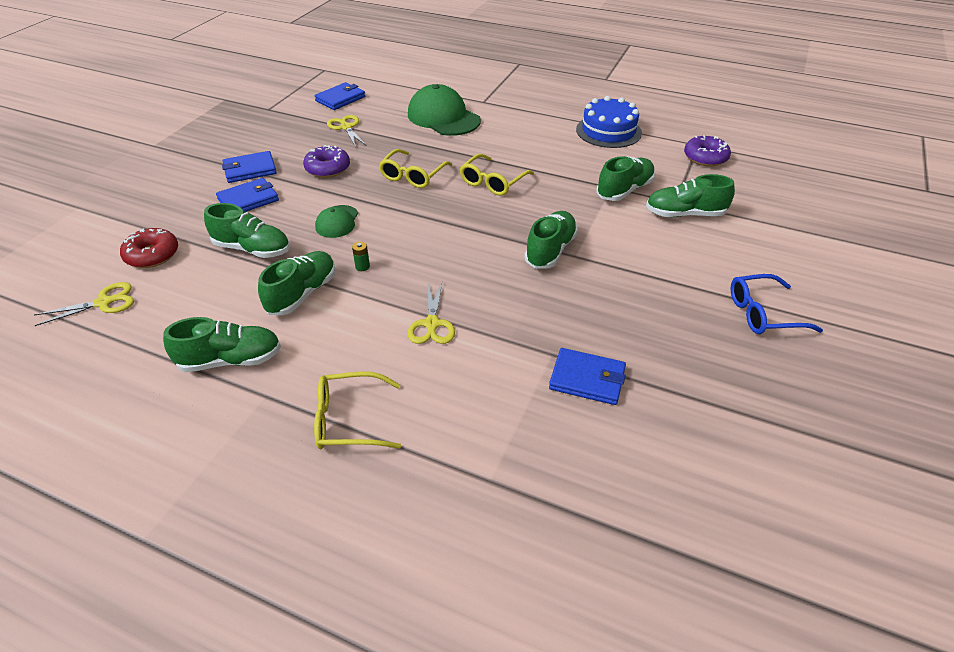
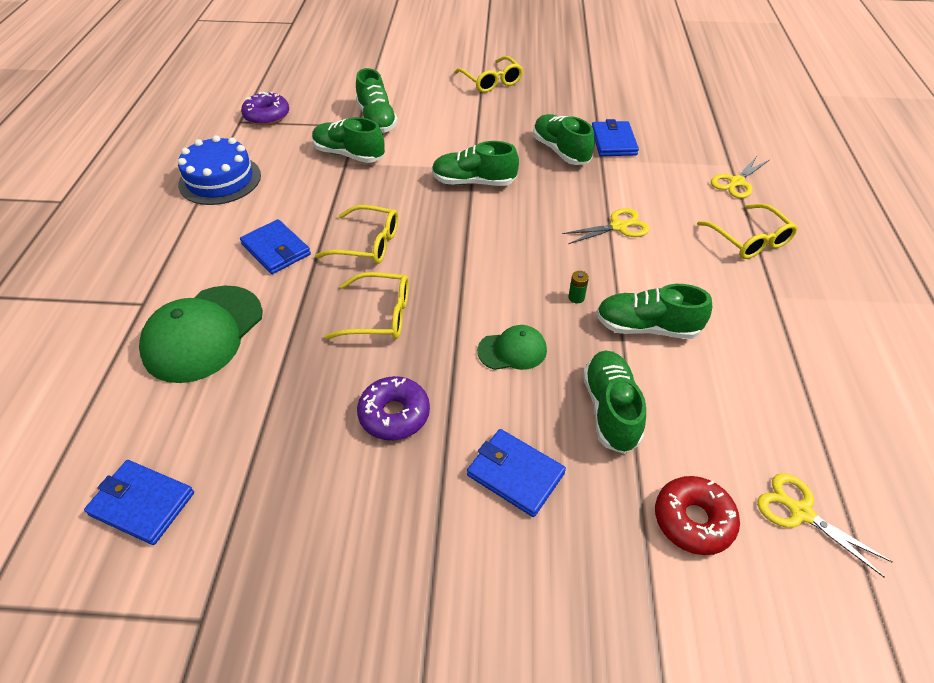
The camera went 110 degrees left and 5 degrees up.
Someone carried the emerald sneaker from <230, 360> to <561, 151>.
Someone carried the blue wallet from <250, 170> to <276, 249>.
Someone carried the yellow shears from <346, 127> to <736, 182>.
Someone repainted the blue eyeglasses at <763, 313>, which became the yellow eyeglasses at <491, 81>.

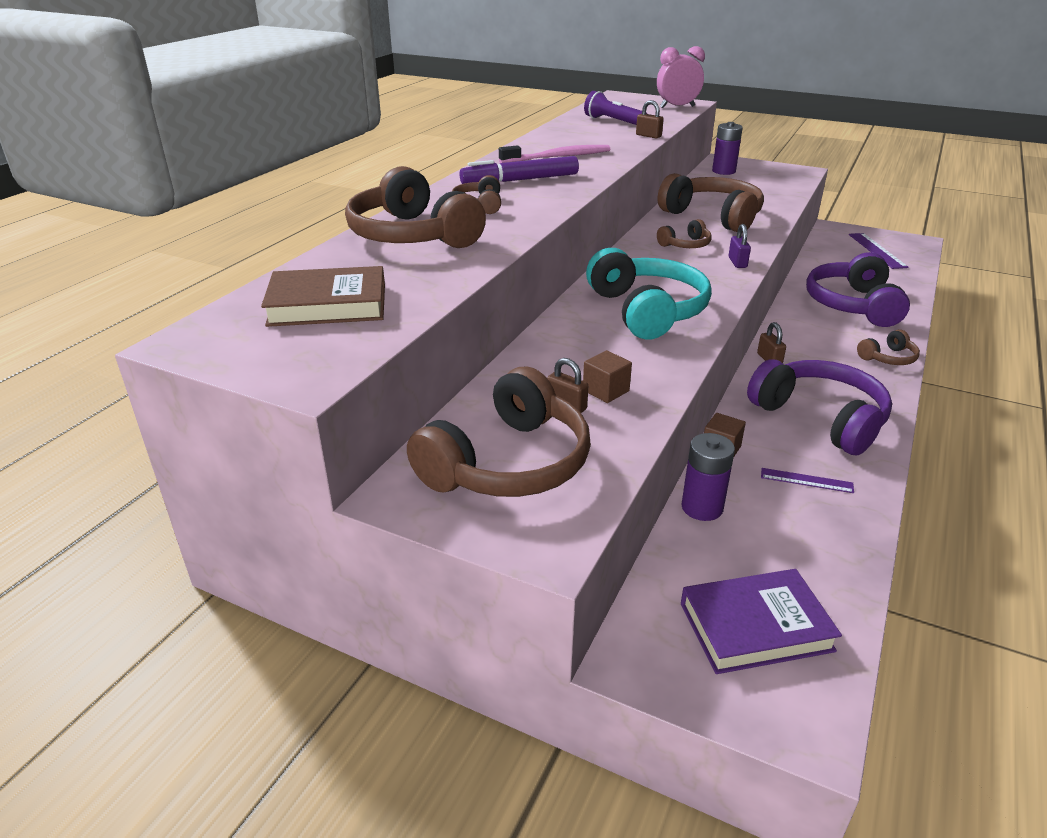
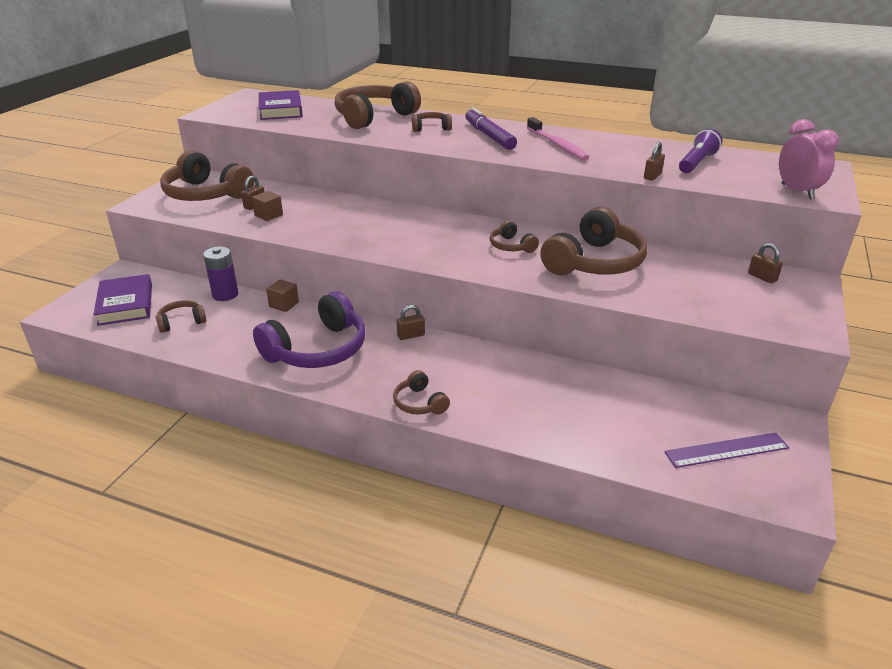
The camera went 85 degrees right and 0 degrees up.
Someone took away the teal headset at <647, 311>.
Someone took away the purple lock at <737, 262>.
Someone took away the purple ruler at <806, 480>.
Someone took away the purple headset at <852, 305>.
Someone put down the dark brown headset at <181, 322>.
Someone swapped the purple battery at <723, 171> for the dark brown lock at <762, 277>.
Someone repainted the dark brown hardcover at <328, 305>, which became the purple hardcover at <281, 110>.

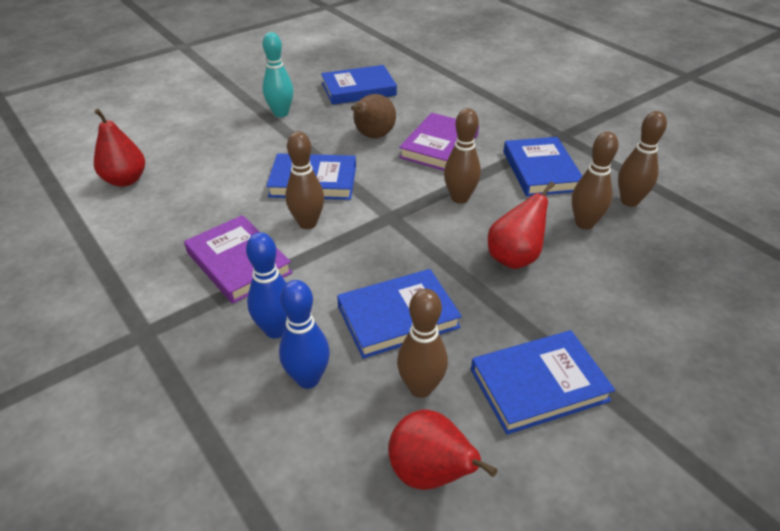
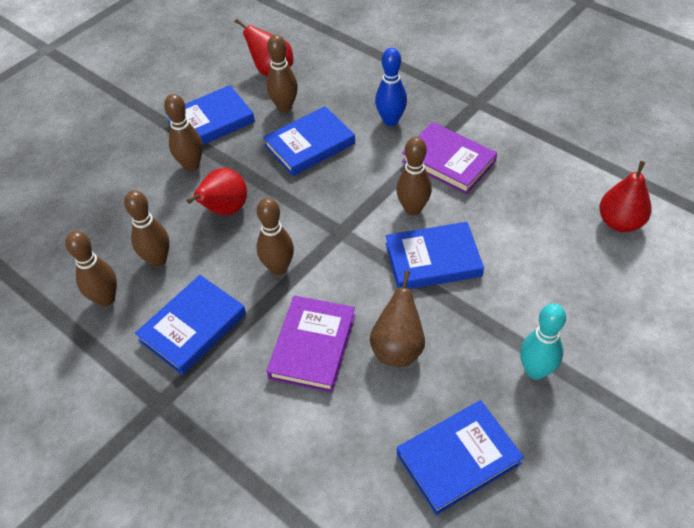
The camera went 170 degrees right and 10 degrees up.
Someone took away the blue skittle at <308, 379>.
Someone put down the dark brown skittle at <191, 165>.
Someone rotated the blue hardcover at <541, 171> by 60 degrees clockwise.

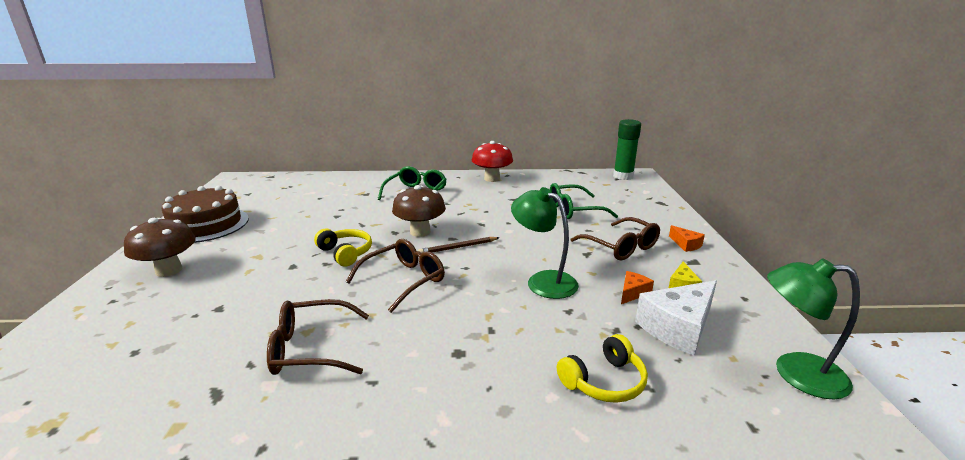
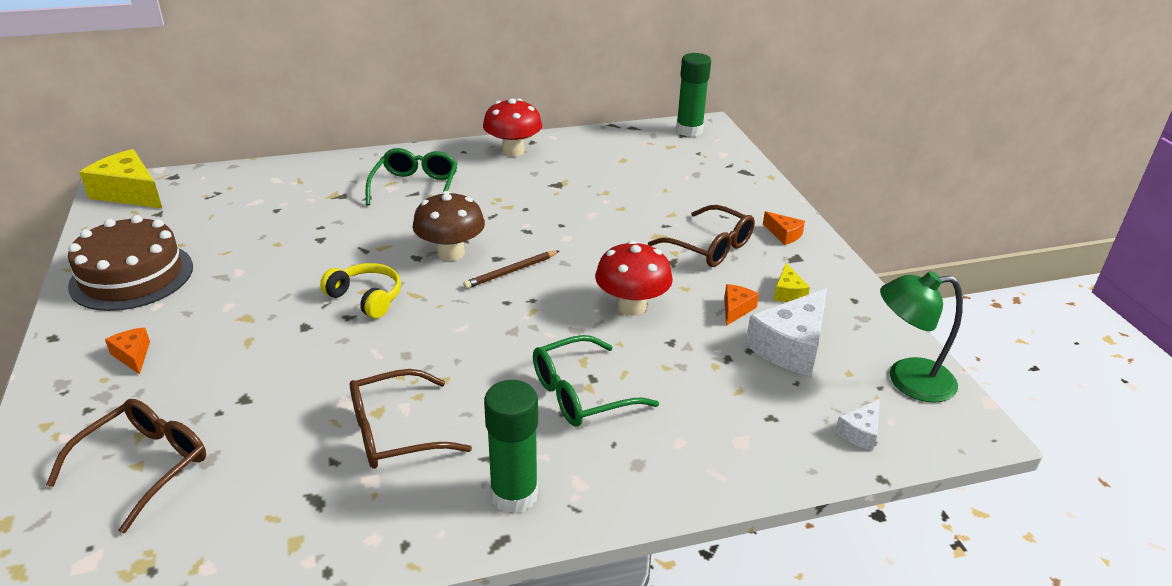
The camera went 15 degrees left and 10 degrees up.
Someone took away the yellow headset at <604, 381>.
Someone put down the yellow cheese at <129, 193>.
Someone put down the emerald glue stick at <514, 495>.
Someone put down the snow-white cheese at <860, 432>.
Someone carried the dark brown eyeglasses from <404, 280> to <144, 466>.
Someone carried the emerald eyeglasses from <574, 210> to <581, 394>.
Someone swapped the dark brown mushroom at <169, 270> for the bright orange cheese at <133, 355>.
Someone swapped the emerald lamp at <543, 281> for the scarlet mushroom at <631, 306>.

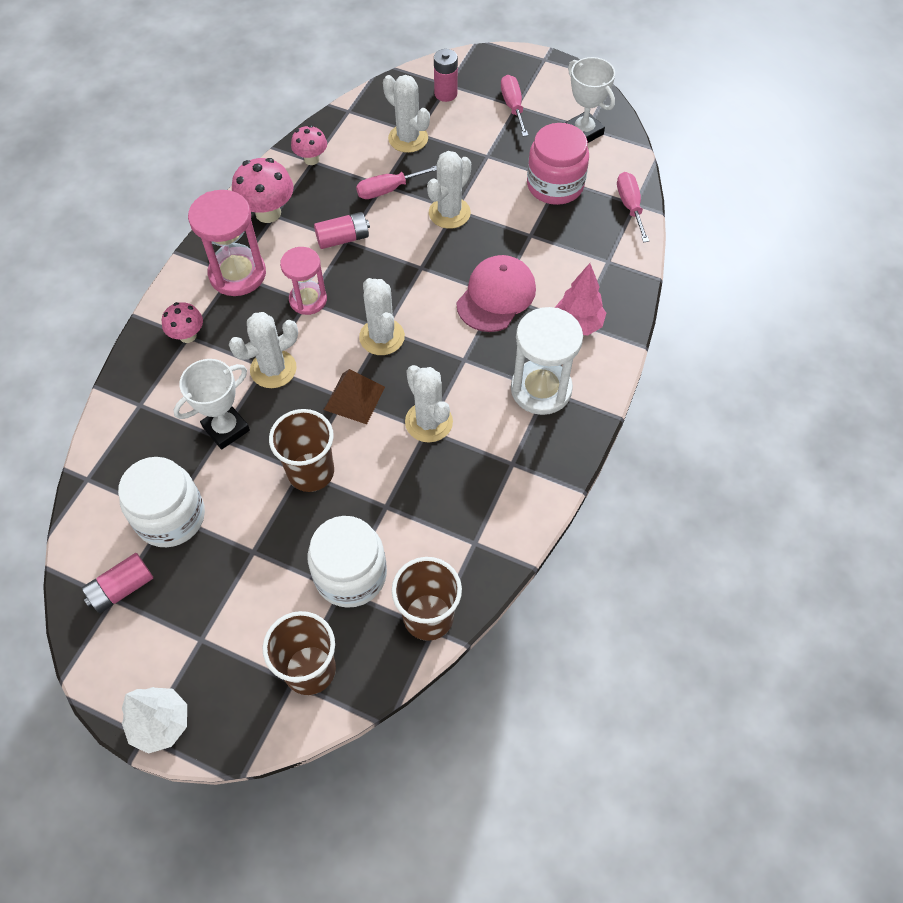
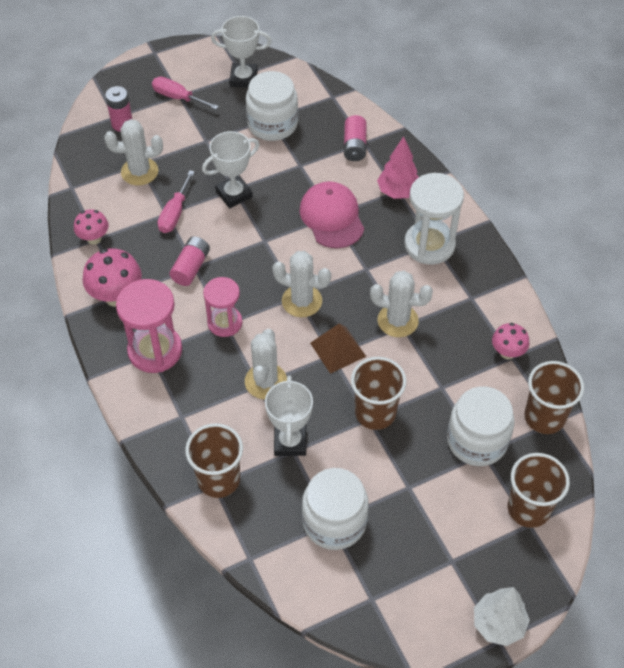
The camera went 50 degrees left and 5 degrees down.
Someone took away the rosy screwdriver at <630, 206>.
Someone put down the dark brown beaker at <219, 479>.
Someone carried the rosy battery from <122, 588> to <355, 146>.
Someone carried the rosy mushroom from <188, 336> to <507, 352>.
Someone swapped the snow-white cactus at <449, 213> for the snow-white trophy at <234, 194>.
Someone repainted the rosy preserve jar at <555, 185>, which became the snow-white preserve jar at <272, 124>.

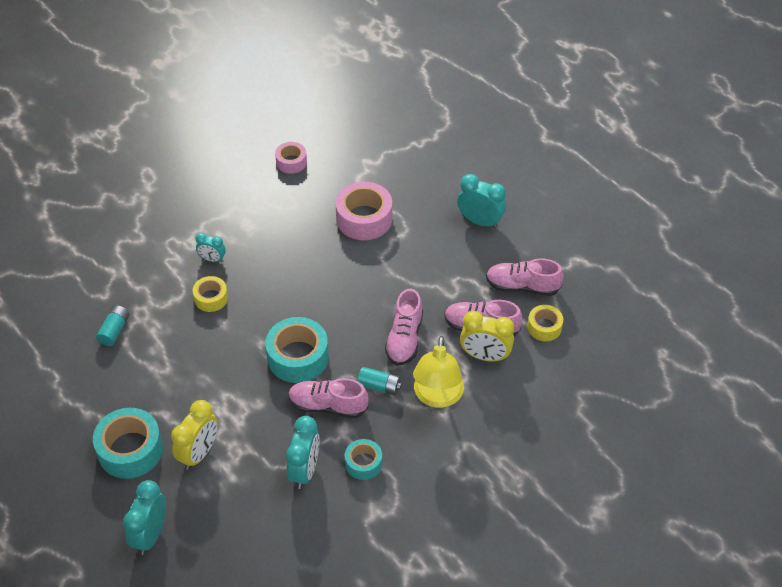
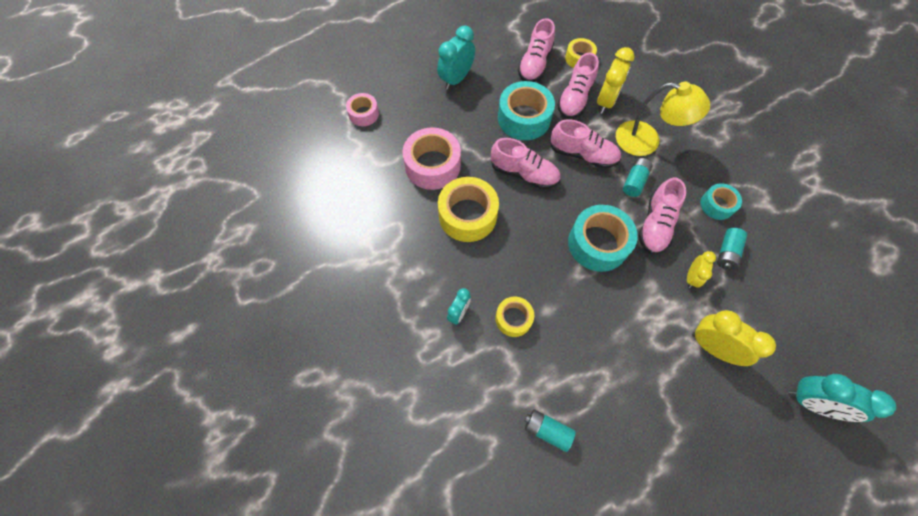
The camera went 80 degrees left and 15 degrees up.
Someone put down the yellow roll of tape at <467, 215>.
Someone put down the rosy sneaker at <524, 174>.
Someone put down the yellow alarm clock at <691, 277>.
Someone carried the teal roll of tape from <130, 450> to <524, 118>.
Someone carried the rosy roll of tape from <291, 162> to <363, 114>.
Someone swapped the teal alarm clock at <305, 470> for the teal battery at <727, 253>.

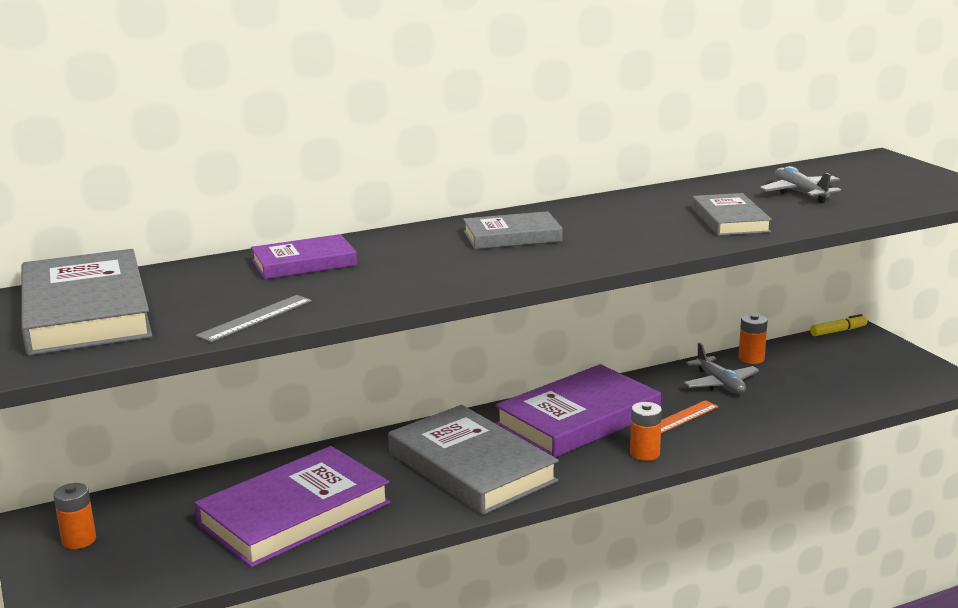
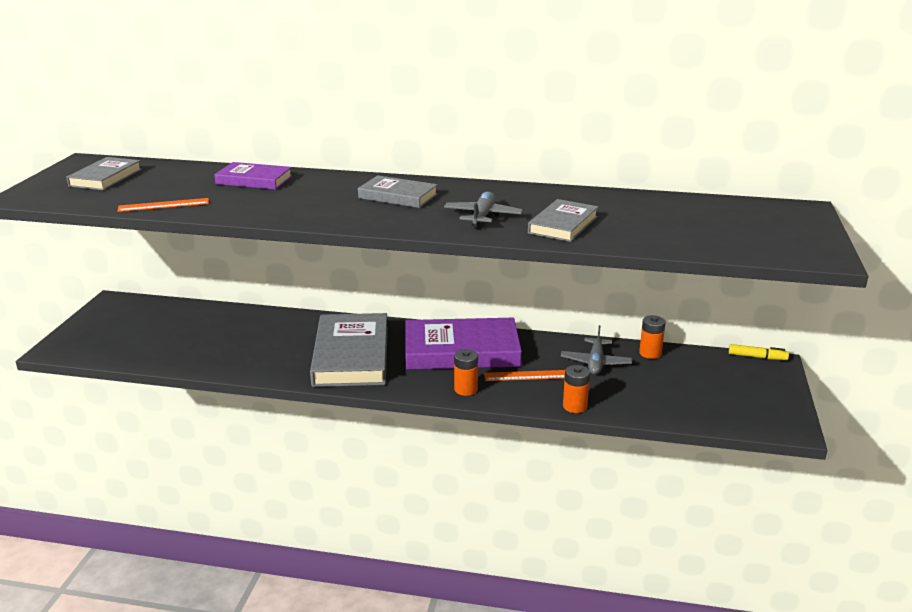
The camera went 35 degrees right and 5 degrees up.
Someone took away the purple hardcover at <294, 513>.
Someone carried the bright orange battery from <79, 540> to <574, 406>.
Someone carried the gray aeroplane from <800, 193> to <482, 217>.
Someone repainted the gray ruler at <255, 318>, which became the bright orange ruler at <163, 205>.
Someone scaled the gray hardcover at <85, 311> by 0.56.

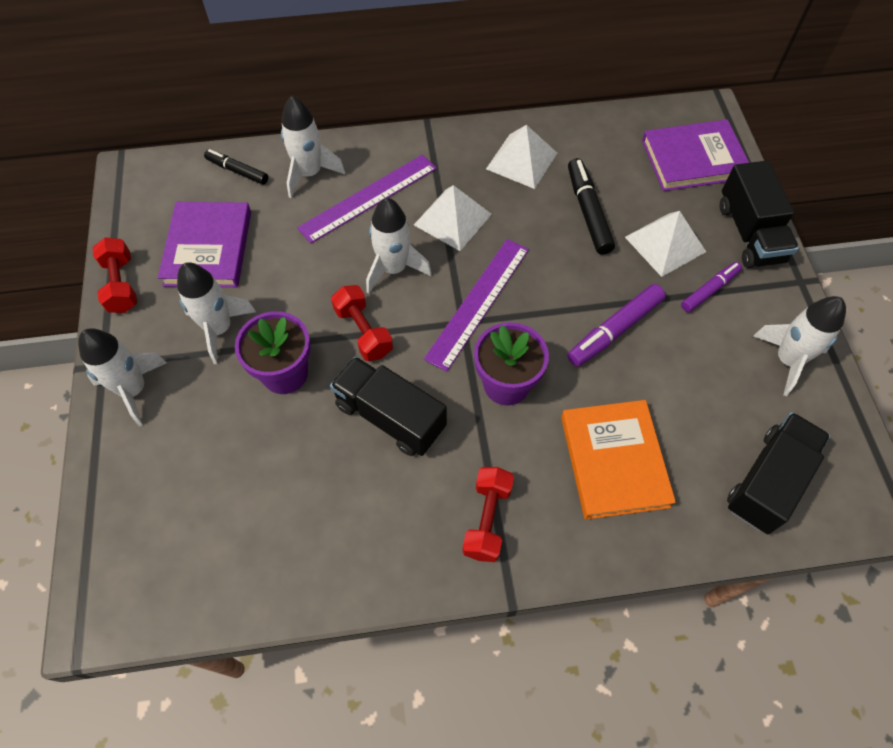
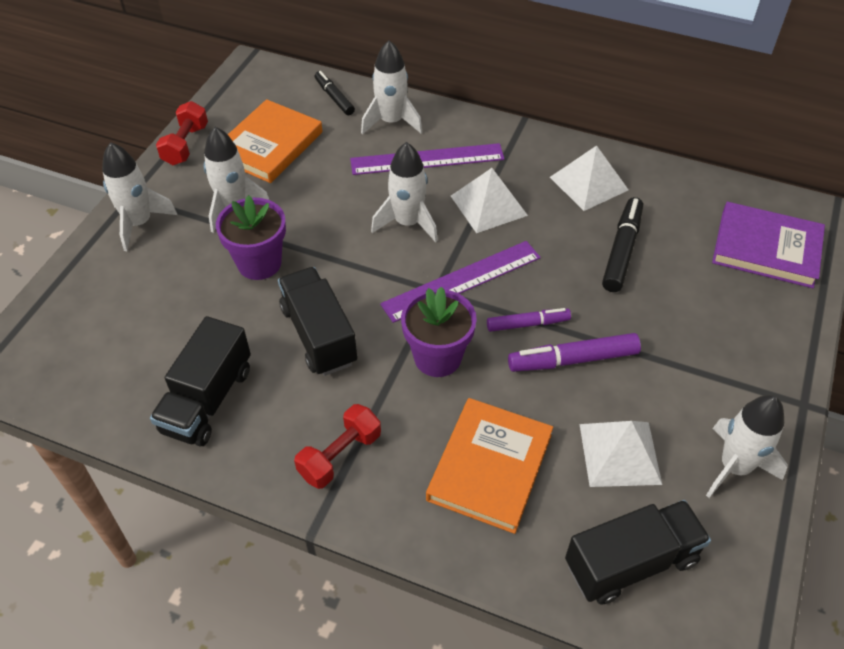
The camera went 30 degrees right and 10 degrees down.
Someone took away the scarlet dumbbell at <363, 332>.
Someone carried the snow-white pyramid from <665, 244> to <619, 453>.
Someone carried the purple marker pen from <709, 290> to <528, 324>.
Someone carried the black lorry from <749, 233> to <207, 400>.
Someone repainted the purple hardcover at <208, 248>, which became the bright orange hardcover at <269, 145>.

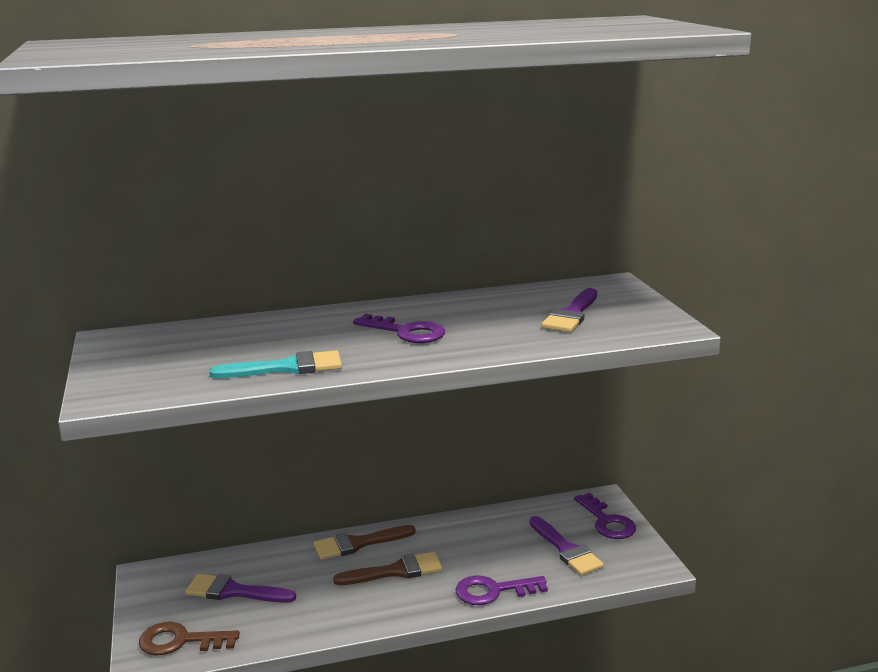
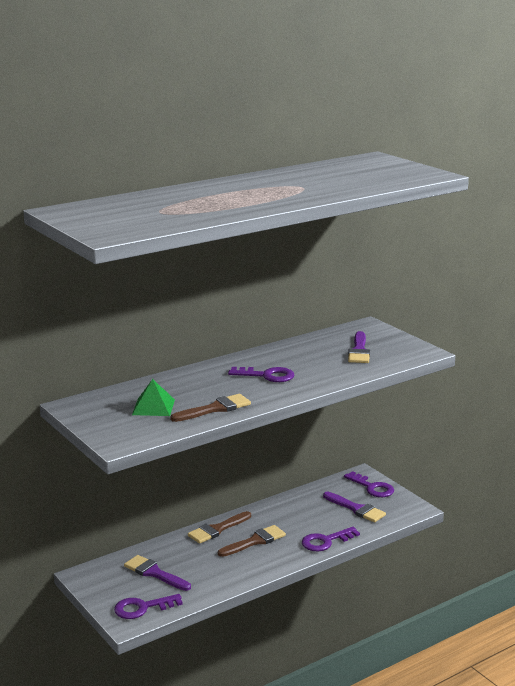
The camera went 20 degrees left and 0 degrees up.
Someone put down the emerald pyramid at <153, 407>.
Someone repainted the dark brown door key at <180, 641>, which became the purple door key at <142, 608>.
Someone repainted the teal paint brush at <286, 368>, which became the dark brown paint brush at <215, 409>.
Someone rotated the purple paint brush at <234, 591> by 45 degrees clockwise.

